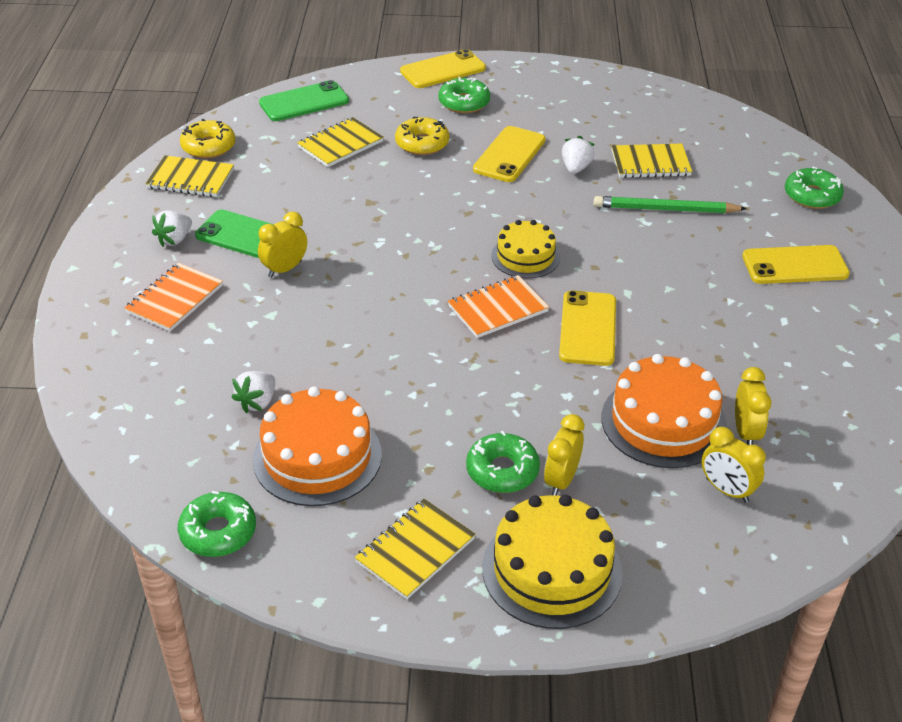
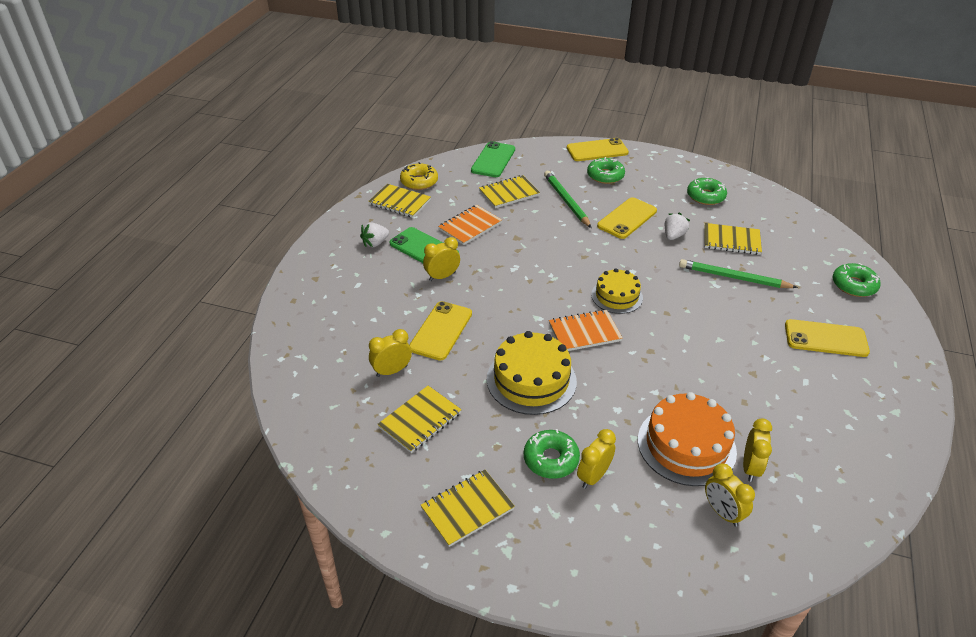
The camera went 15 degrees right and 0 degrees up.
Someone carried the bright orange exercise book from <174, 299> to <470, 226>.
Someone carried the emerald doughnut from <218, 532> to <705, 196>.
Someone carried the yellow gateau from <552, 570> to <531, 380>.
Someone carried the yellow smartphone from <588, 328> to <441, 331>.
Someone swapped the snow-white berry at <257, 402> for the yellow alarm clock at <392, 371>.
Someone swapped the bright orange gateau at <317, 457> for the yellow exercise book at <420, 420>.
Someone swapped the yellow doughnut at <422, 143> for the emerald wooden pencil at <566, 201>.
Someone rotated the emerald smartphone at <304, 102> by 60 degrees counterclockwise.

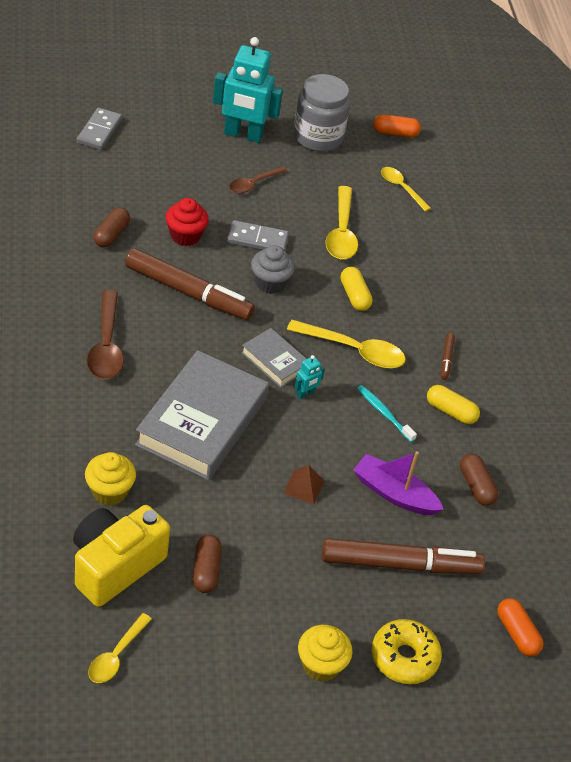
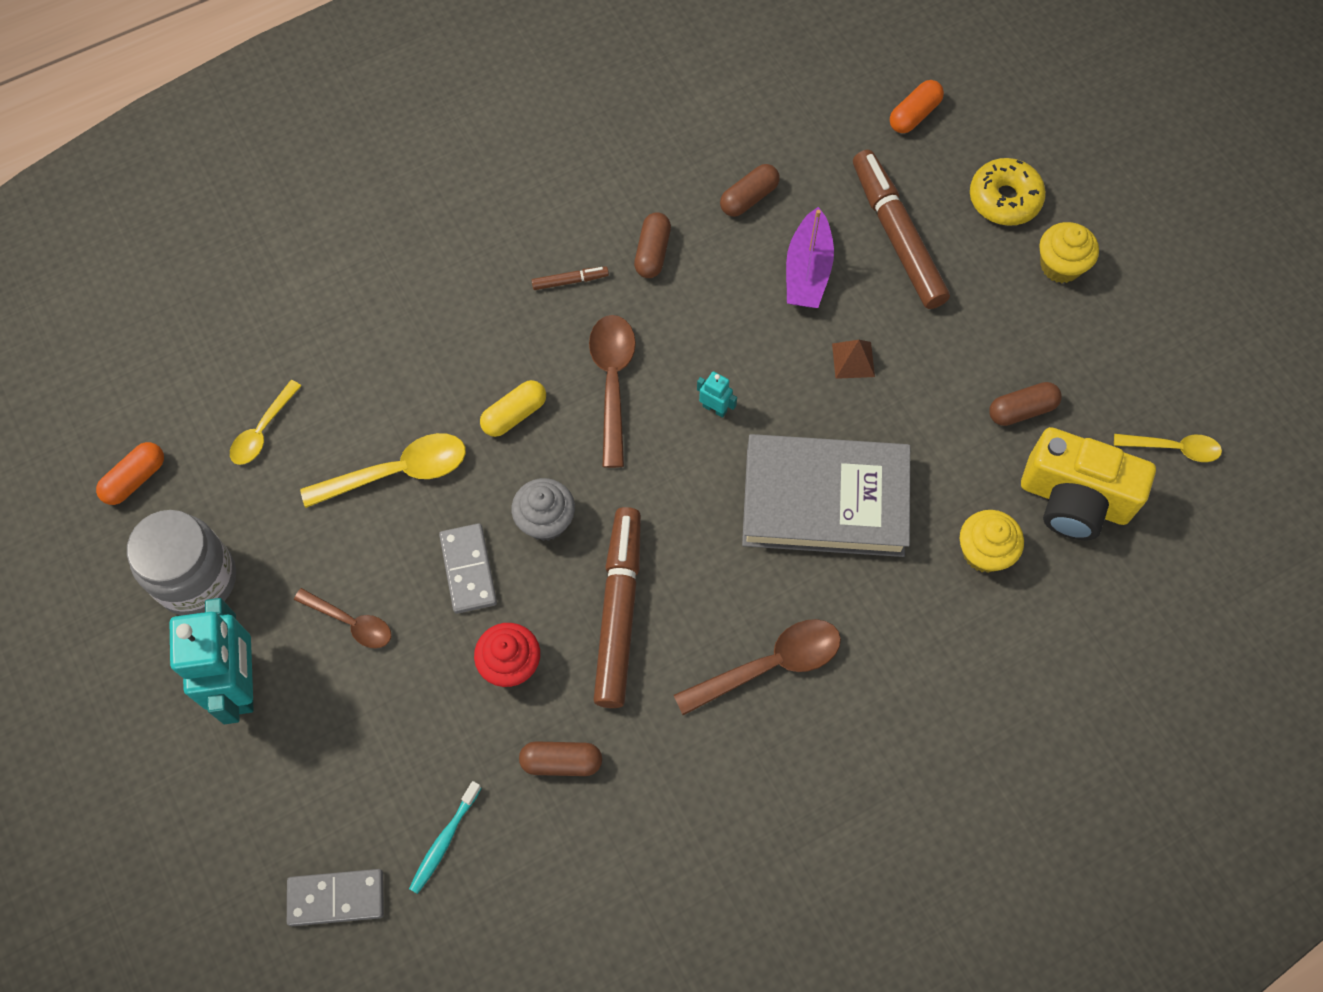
The camera went 105 degrees left and 20 degrees up.
Someone took away the gray hardcover at <275, 361>.
Someone carried the teal tooth brush from <384, 413> to <444, 840>.
Someone repainted the yellow tablespoon at <354, 350>, which became the dark brown tablespoon at <612, 382>.
Someone repainted the yellow pill at <450, 411>, which became the dark brown pill at <652, 252>.
Someone rotated the bright orange pill at <395, 133> by 60 degrees clockwise.

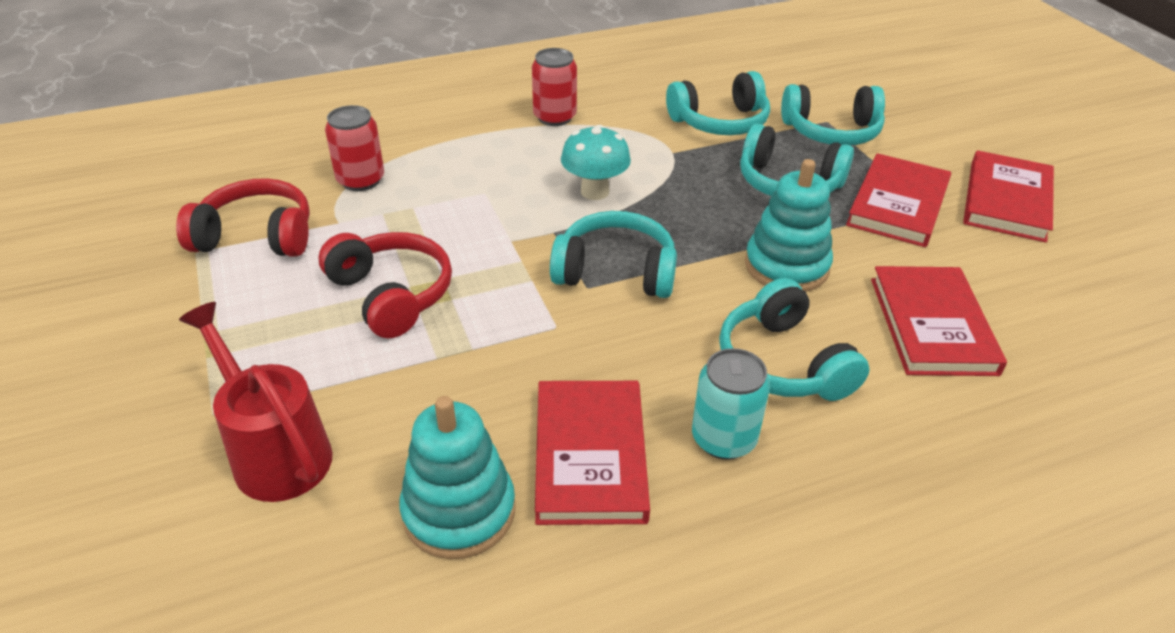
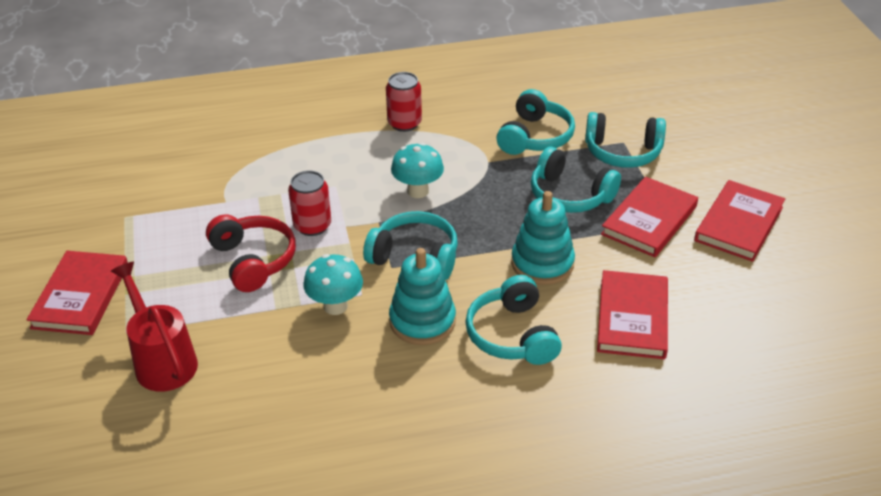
The camera went 10 degrees right and 0 degrees up.
Someone took away the scarlet headset at <256, 236>.
Someone took away the teal can at <723, 439>.
Someone put down the teal mushroom at <335, 306>.
Someone carried the scarlet can from <361, 180> to <312, 226>.
Someone carried the teal stacking rings from <459, 511> to <422, 321>.
Someone carried the scarlet hardcover from <590, 455> to <81, 296>.
Someone rotated the teal headset at <720, 122> by 60 degrees counterclockwise.

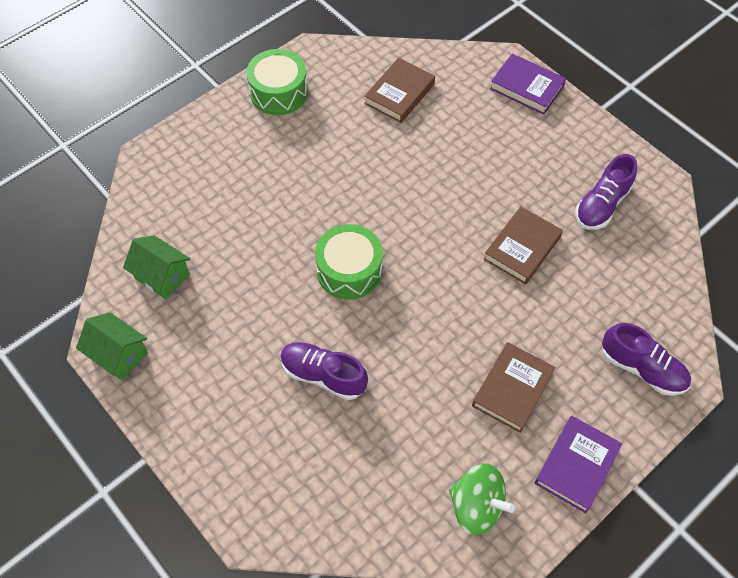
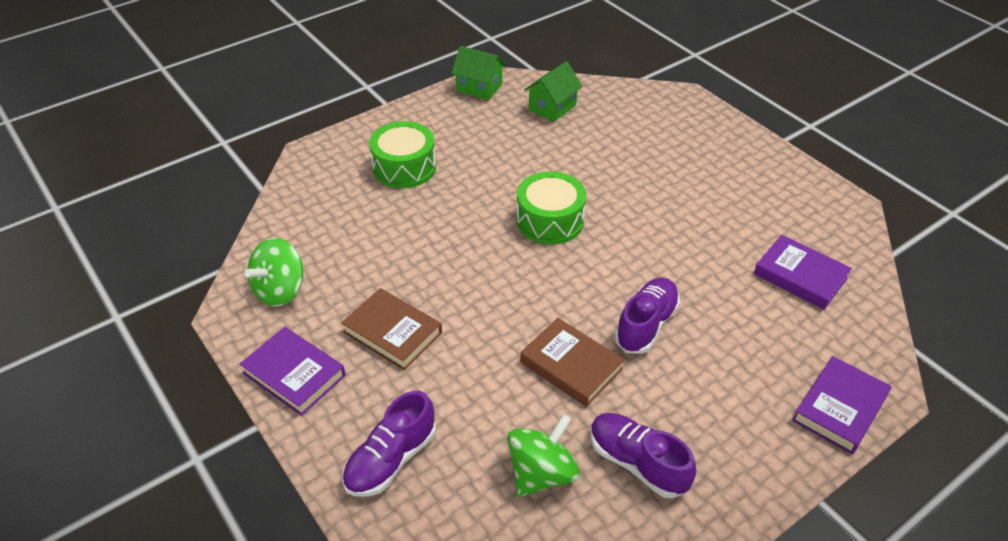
The camera went 95 degrees right and 15 degrees down.
Someone put down the emerald toy top at <541, 473>.
Someone carried the emerald drum from <279, 92> to <404, 167>.
Someone carried the purple sneaker from <323, 375> to <646, 325>.
Someone repainted the dark brown hardcover at <399, 94>, which became the purple hardcover at <800, 276>.
Someone rotated the emerald toy house at <118, 355> by 75 degrees clockwise.

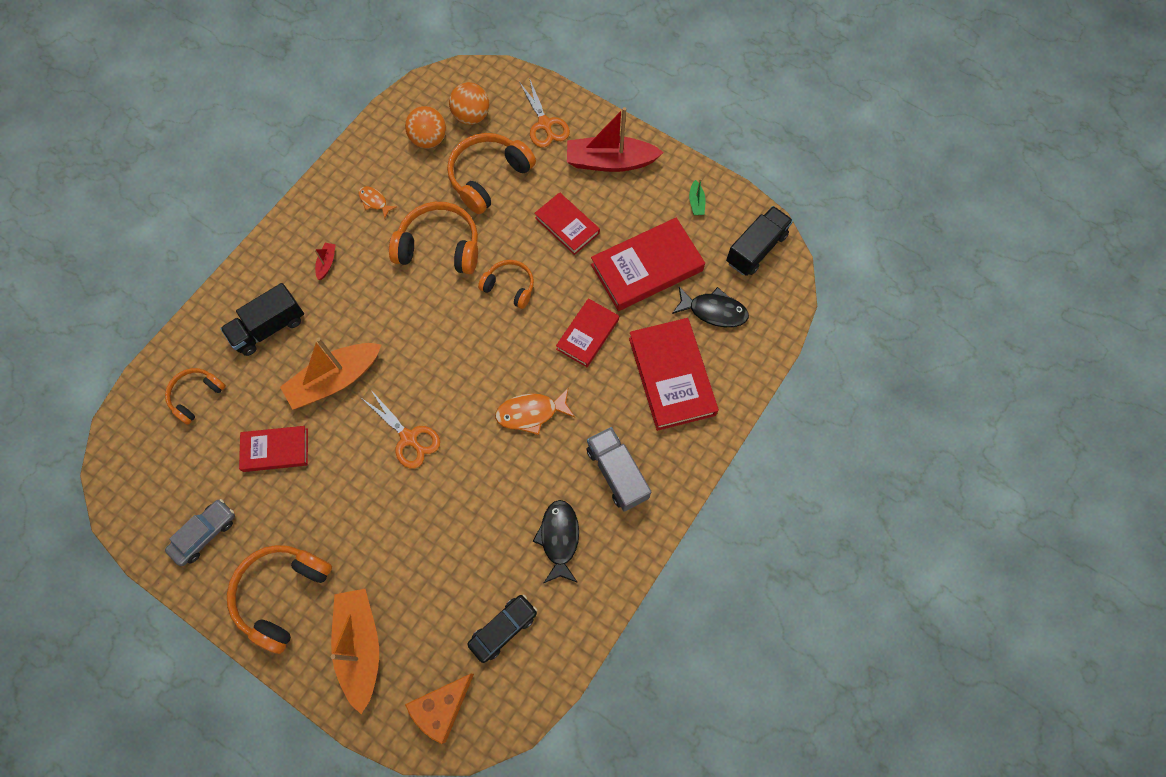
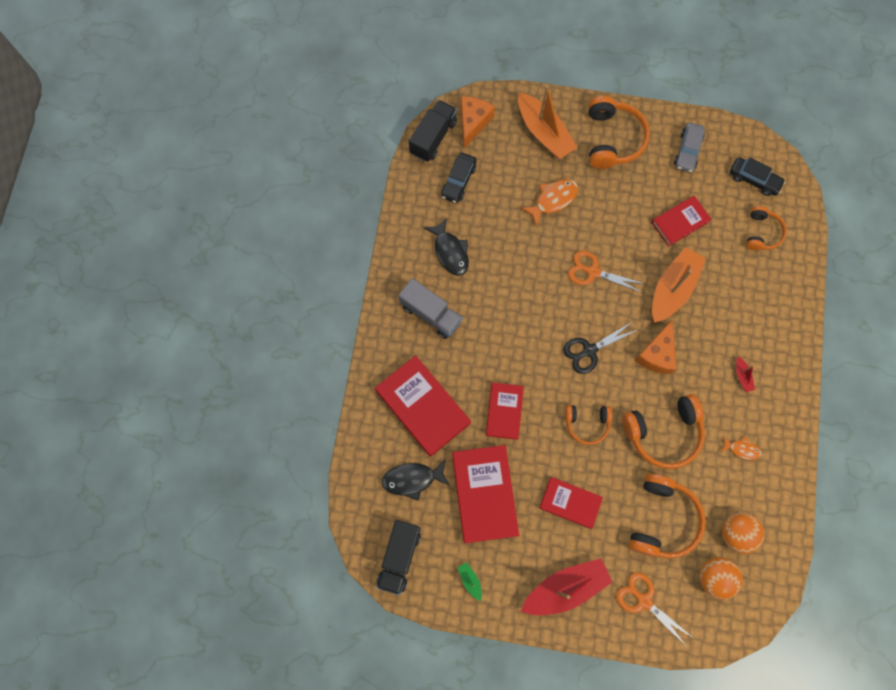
The camera went 155 degrees right and 5 degrees up.
Someone put down the black shears at <589, 350>.
Someone put down the bright orange cheese at <656, 354>.
Someone put down the black toy car at <754, 180>.
Someone carried the black lorry from <269, 328> to <433, 137>.
Someone carried the bright orange toy fish from <531, 413> to <553, 200>.
Someone rotated the scarlet hardcover at <646, 267> by 45 degrees counterclockwise.

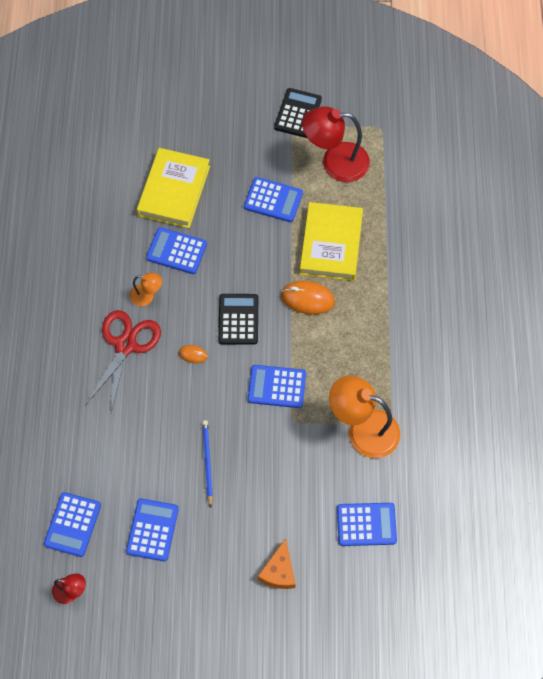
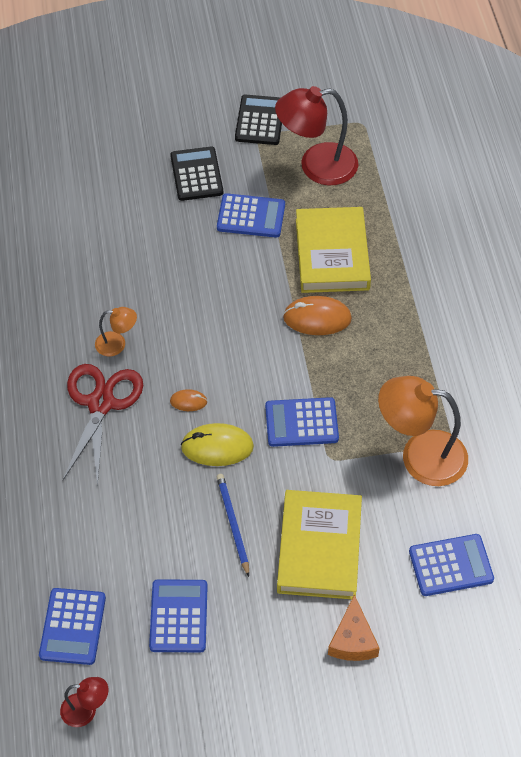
The camera went 10 degrees left and 10 degrees down.
Someone took away the blue calculator at <176, 251>.
Someone put down the yellow mouse at <217, 447>.
Someone carried the yellow hardcover from <174, 191> to <319, 548>.
Someone carried the black calculator from <238, 319> to <196, 174>.

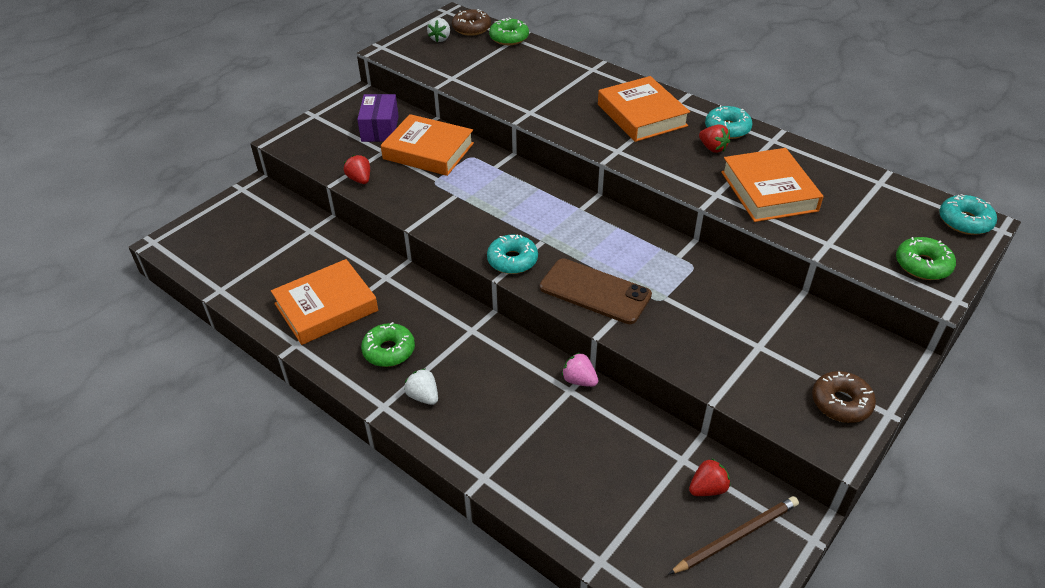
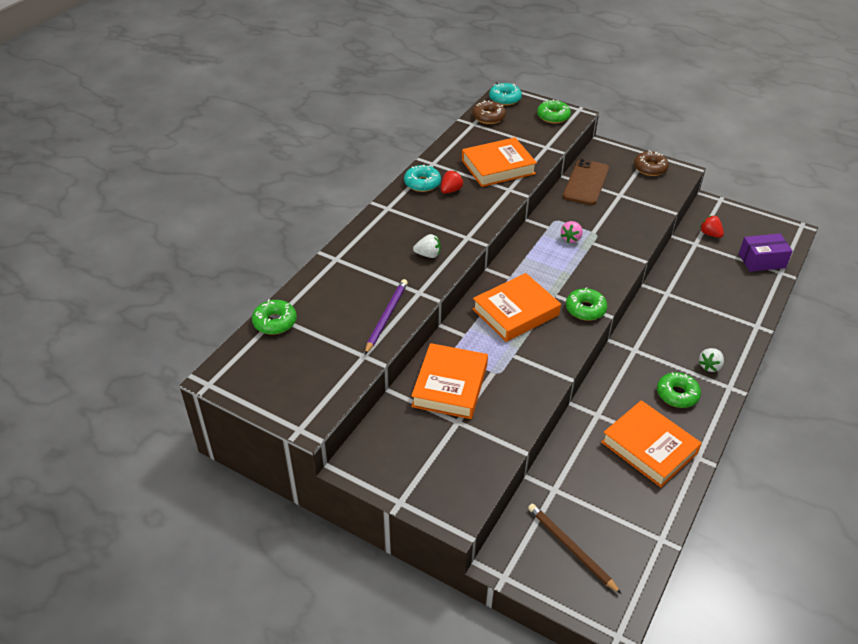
The camera went 100 degrees left and 0 degrees up.
Someone took away the scarlet berry at <360, 179>.
Someone put down the purple wooden pencil at <386, 317>.
Someone carried the purple box from <380, 128> to <762, 261>.
Someone carried the snow-white berry from <440, 39> to <428, 255>.
Someone carried the dark brown doughnut from <471, 28> to <488, 117>.
Someone carried the dark brown smartphone from <595, 291> to <586, 182>.
Someone carried the rosy berry from <579, 380> to <571, 238>.
Someone carried the bright orange hardcover from <642, 115> to <515, 312>.
Someone carried the dark brown wooden pencil from <736, 536> to <571, 548>.
Someone repainted the teal doughnut at <512, 260>, which became the emerald doughnut at <585, 309>.

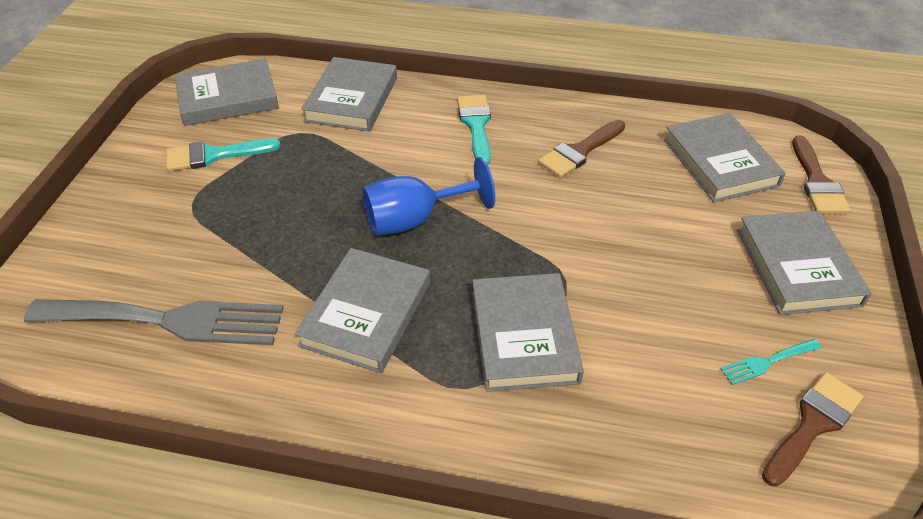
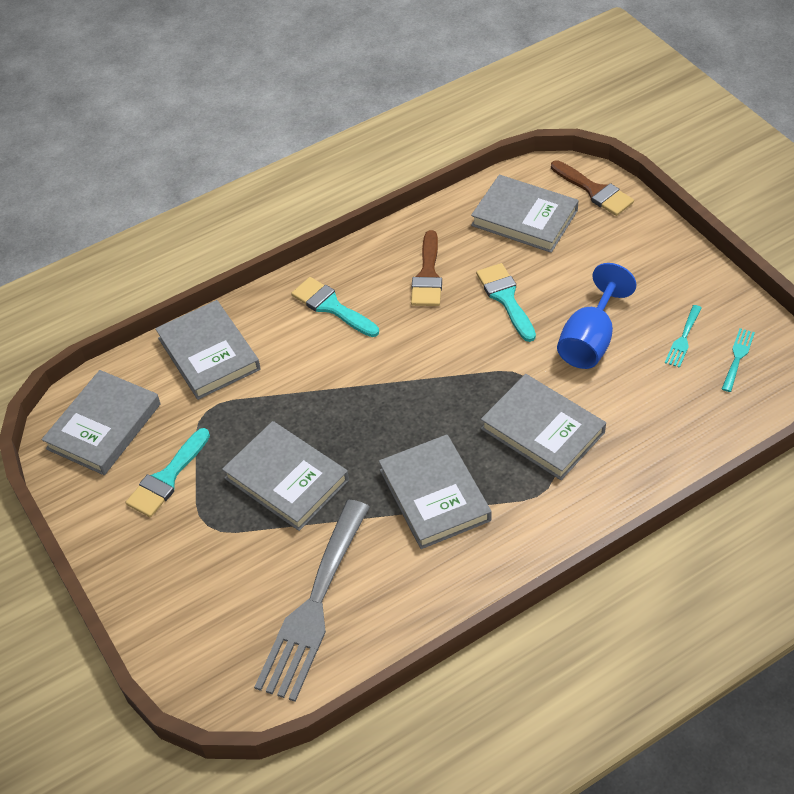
The camera went 40 degrees left and 5 degrees up.
Someone put down the teal paint brush at <506, 298>.
Someone carried the blue goblet from <414, 220> to <590, 340>.
Someone carried the gray hardcover from <797, 267> to <286, 479>.
Someone swapped the dark brown paint brush at <813, 424> for the teal dinner fork at <737, 357>.
Someone rotated the gray dinner fork at <168, 320> by 150 degrees clockwise.

